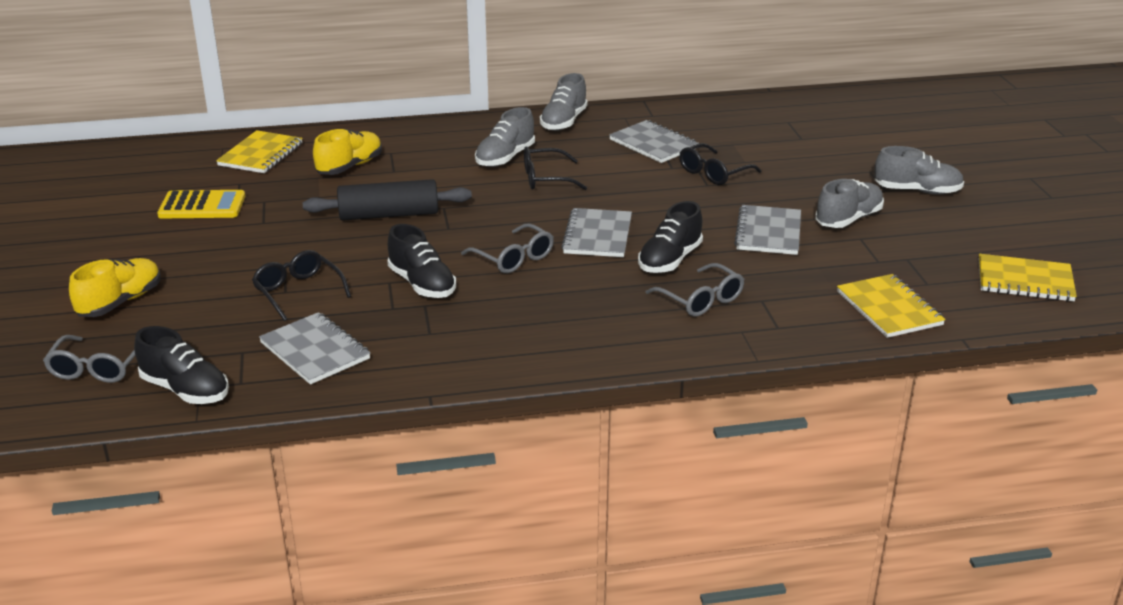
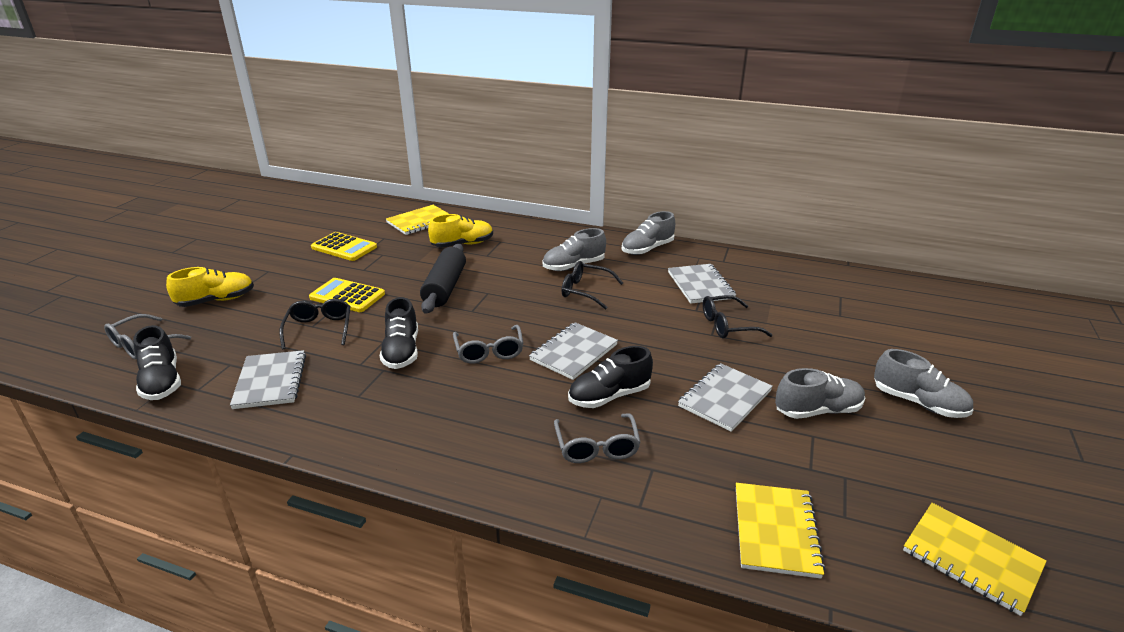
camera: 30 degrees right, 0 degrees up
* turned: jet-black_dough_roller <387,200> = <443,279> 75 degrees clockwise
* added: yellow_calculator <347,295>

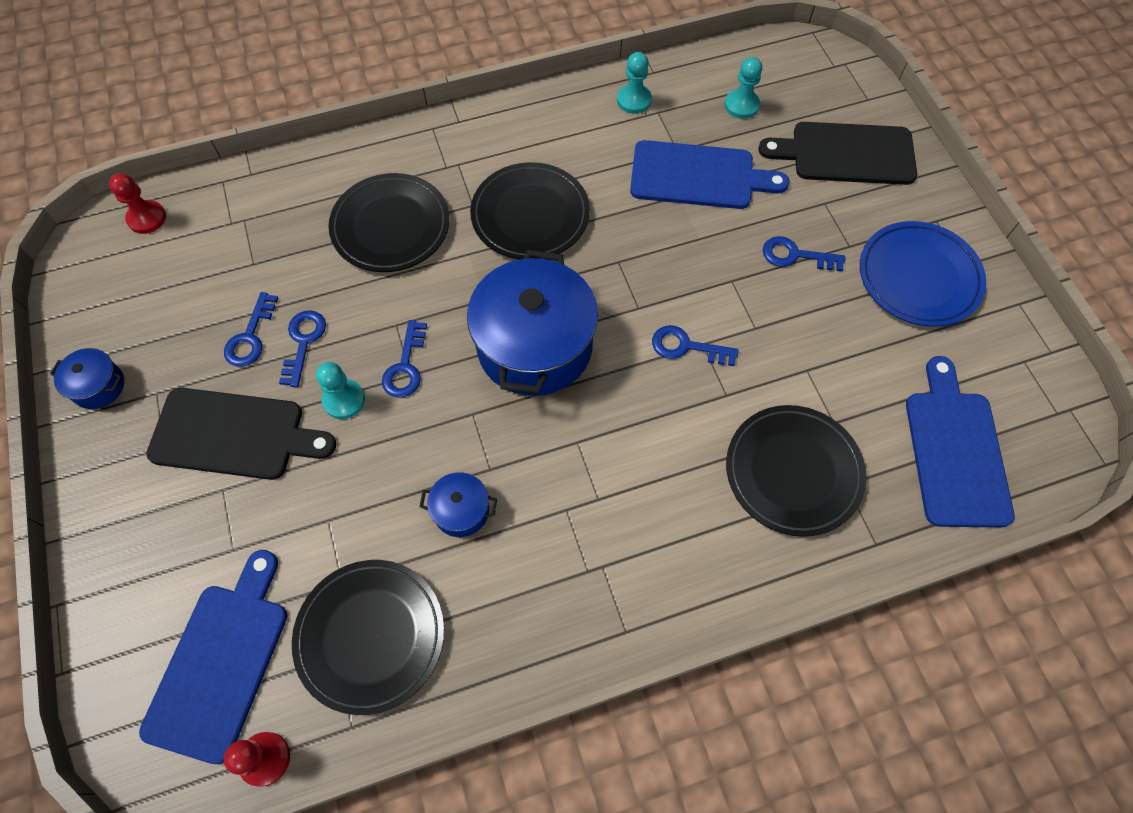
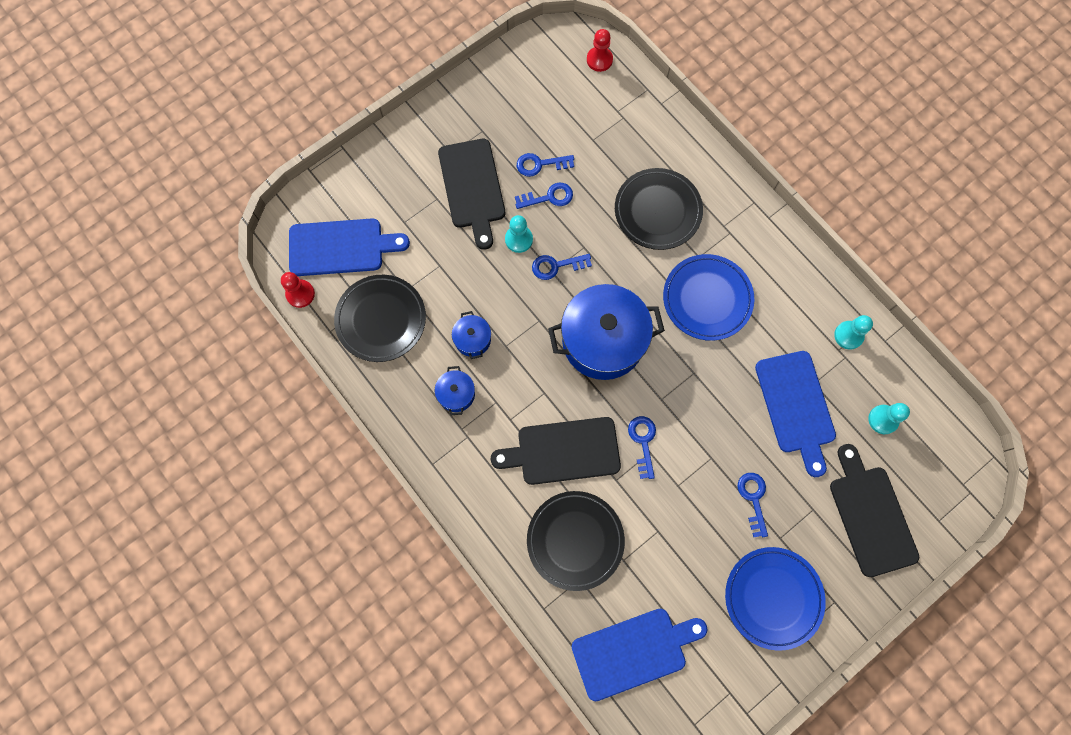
camera: 70 degrees right, 10 degrees up
* recoloured: jet-black_dinner_plate <530,210> to blue_dinner_plate <708,297>
* moved: blue_pot <87,378> to <455,390>
* added: jet-black_chopping_board <556,451>

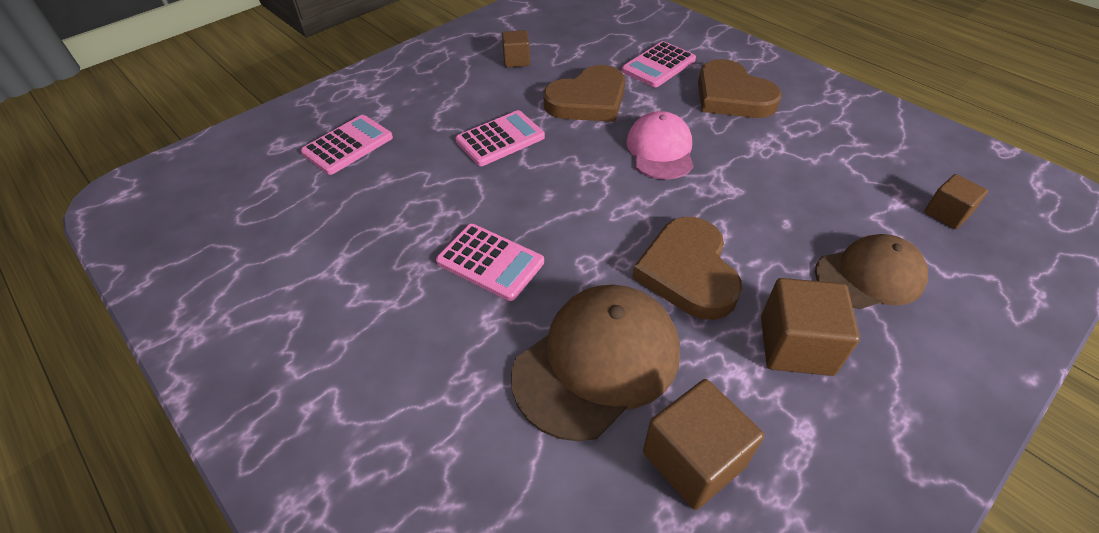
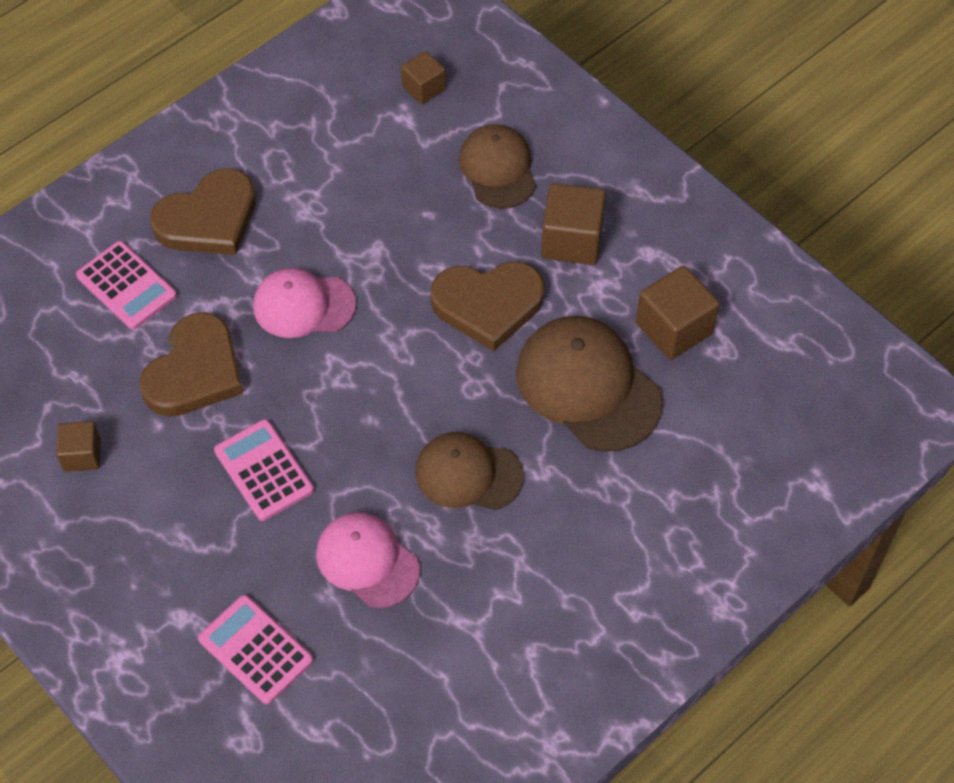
camera: 90 degrees left, 10 degrees up
* turned: brown_heart <584,93> = <191,364> 60 degrees clockwise
* replaced: rose-pink_calculator <490,262> to brown_cap <469,471>
* added: rose-pink_cap <368,560>

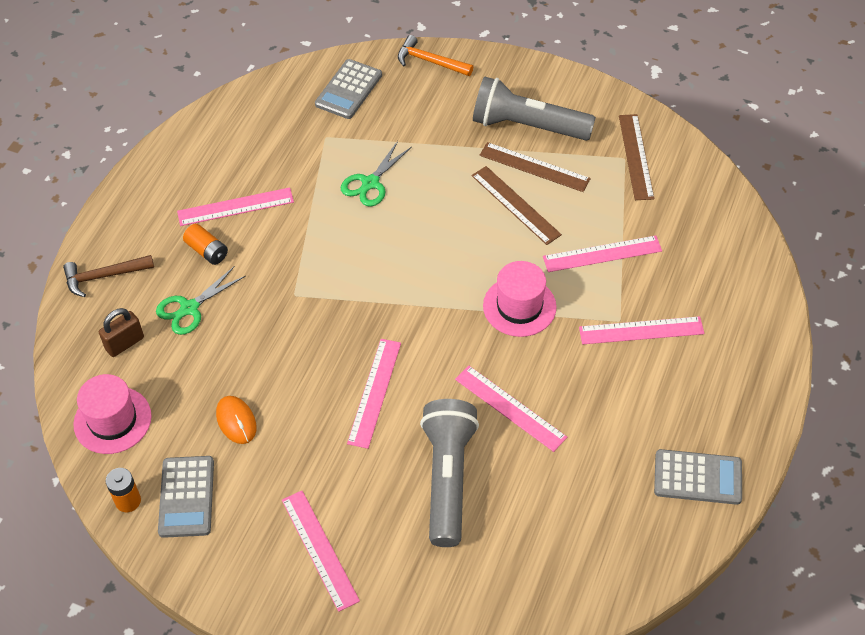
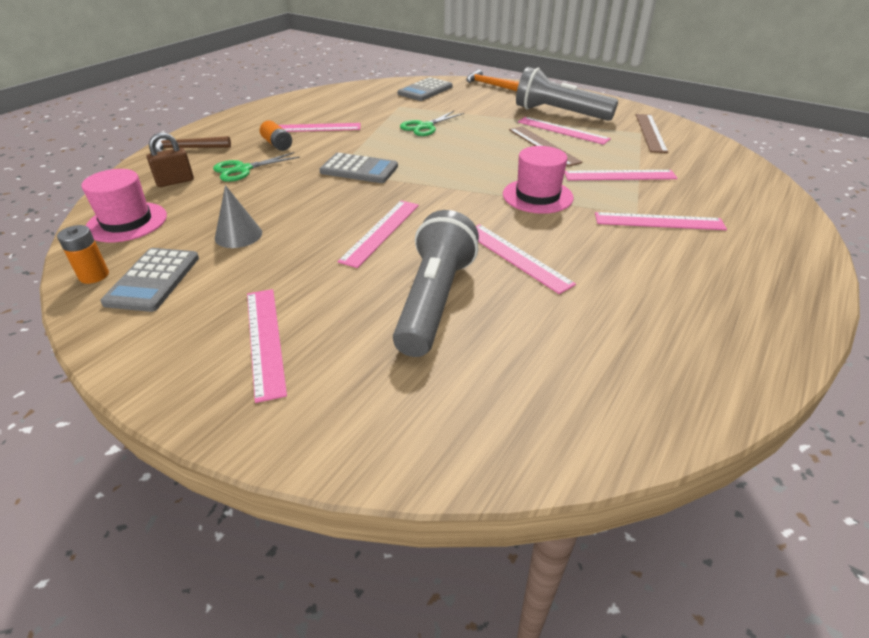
camera: 10 degrees right, 15 degrees down
* recoloured: brown_straightedge <535,167> to rose-pink_straightedge <564,131>
* replaced: orange_PC_mouse <236,420> to grey_cone_shape <238,216>
* moved: grey_calculator <698,477> to <358,168>

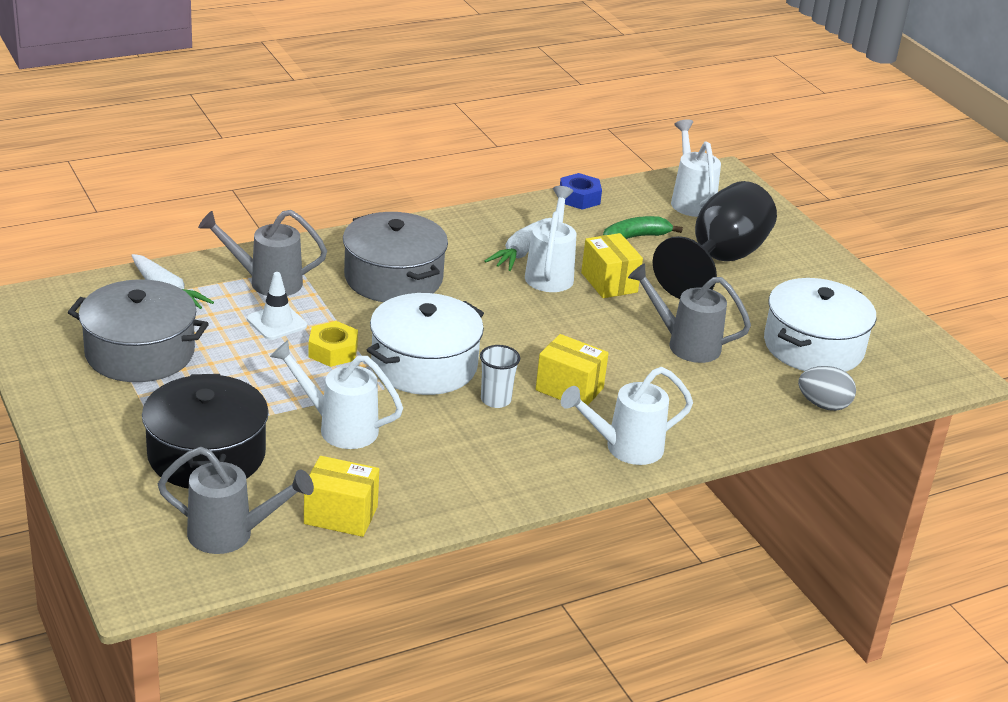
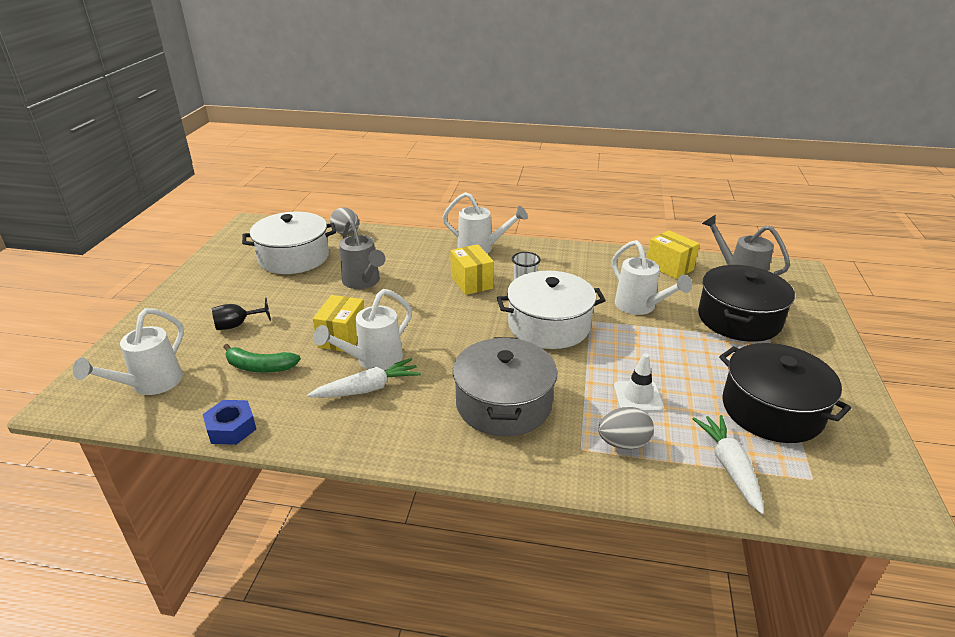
camera: 140 degrees left, 0 degrees up
* resized: jet-black_chalice <714,240> = <241,314> x0.41
* replaced: grey_watering_pot <262,253> to grey_egg <626,428>
* recoloured: grey_pot <138,330> to jet-black_pot <785,393>
* removed: yellow_nut <333,344>

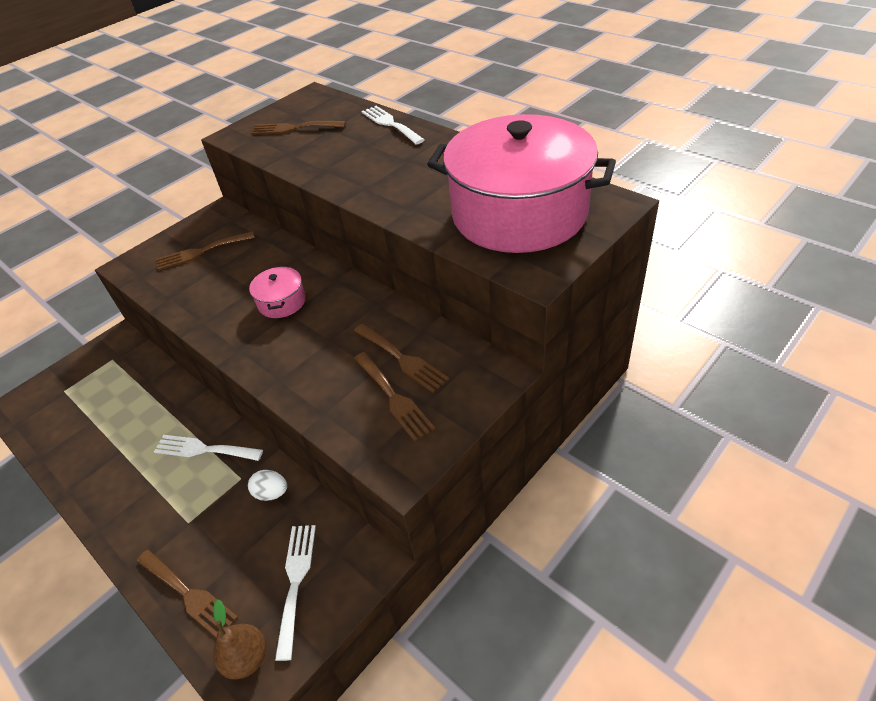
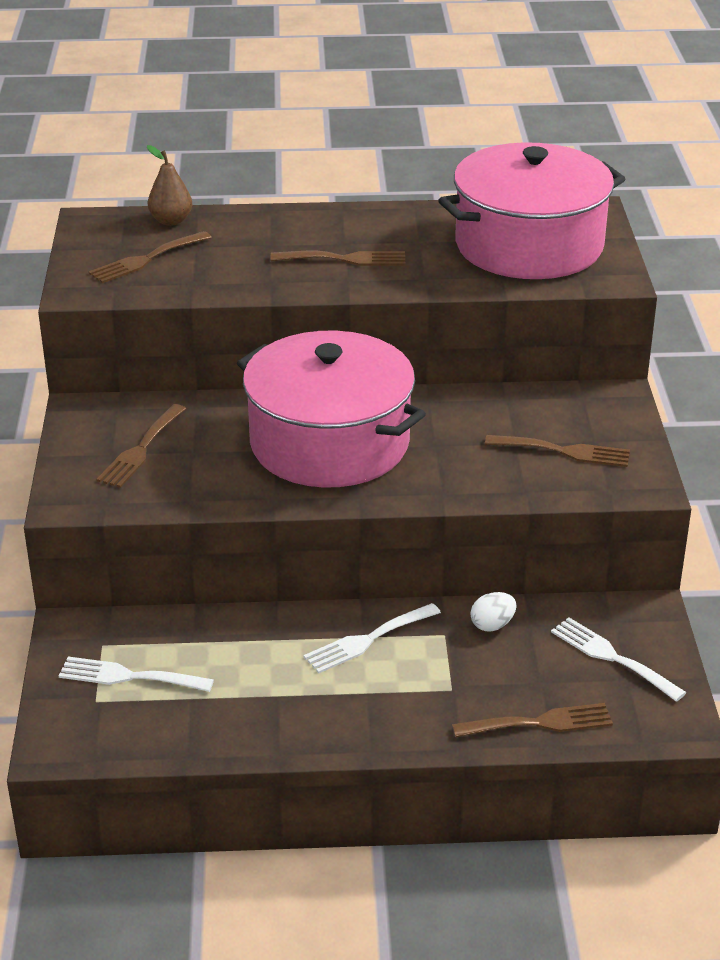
camera: 50 degrees left, 10 degrees down
* moved: snow-white_fork <393,125> to <136,674>
* resized: rose-pink_pot <277,292> = <331,409> x2.49
* moved: brown_fork <401,358> to <338,258>
* moved: brown_pear_fruit <239,639> to <170,185>

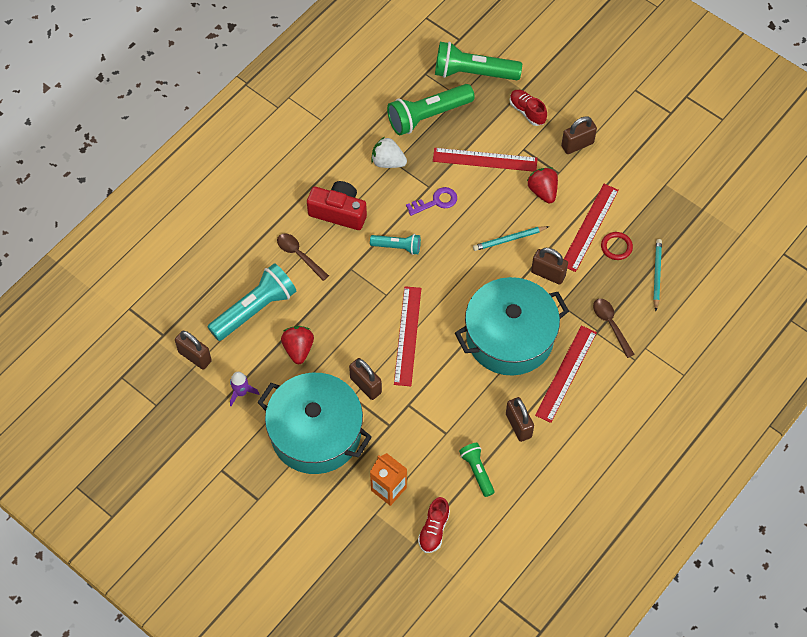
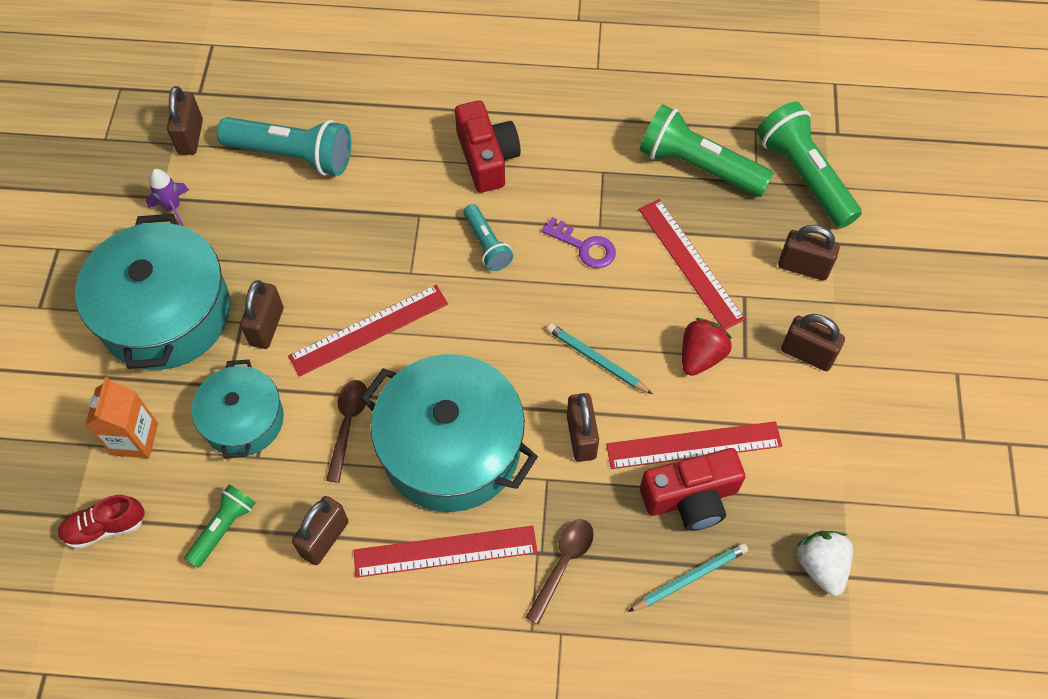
camera: 55 degrees right, 0 degrees up
* replaced: scarlet_lace-up_shoe <528,108> to brown_lock <809,252>
* moved: snow-white_toy_strawberry <389,152> to <825,563>
* replaced: scarlet_torus <617,246> to scarlet_photo_camera <692,489>
* moved: brown_tablespoon <303,257> to <346,431>
* removed: scarlet_toy_strawberry <297,345>
* added: turquoise_pot <238,409>

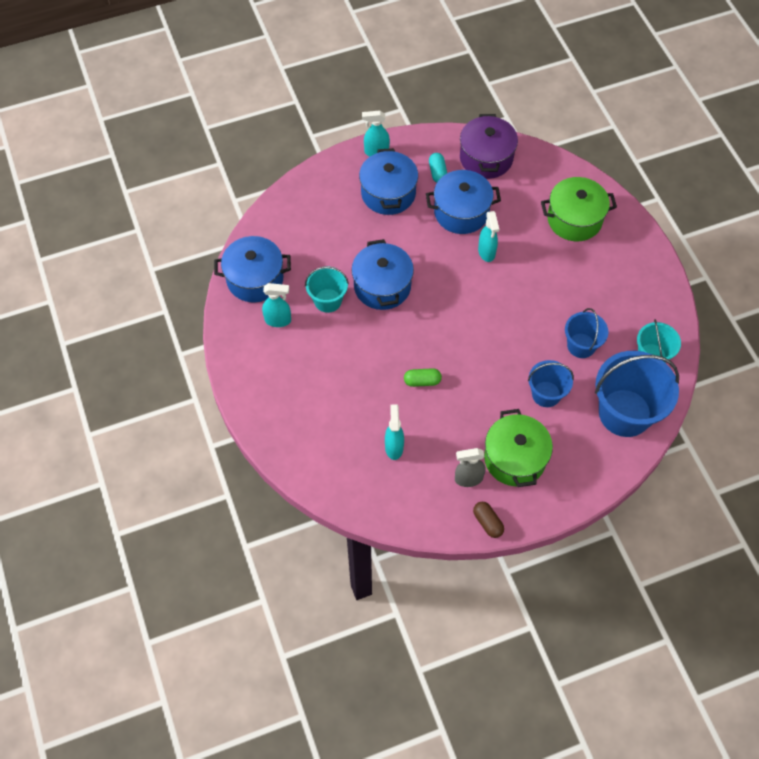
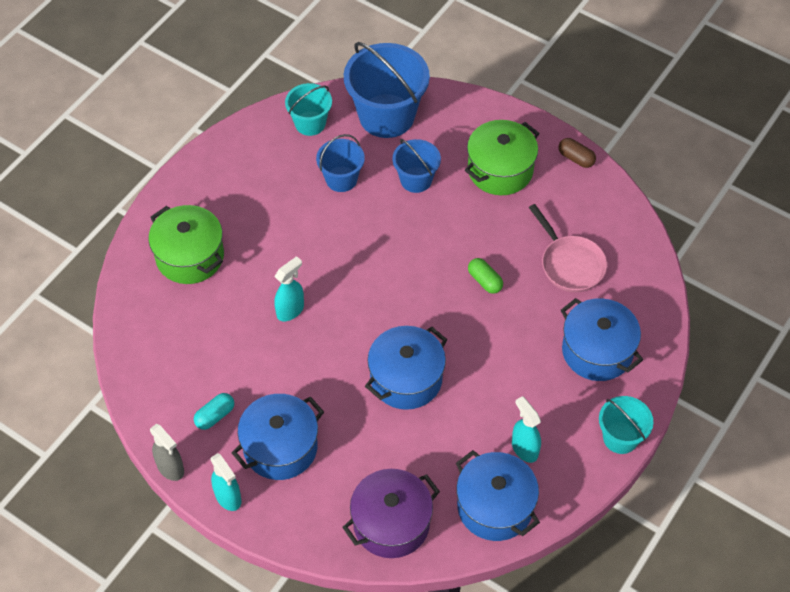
camera: 125 degrees left, 5 degrees down
* moved: royal_purple_pot <489,146> to <391,513>
* moved: blue_pot <463,202> to <601,339>
* moved: turquoise_pail <327,290> to <626,425>
* replaced: turquoise_spray_cleaner <394,432> to rose-pink_frying_pan <568,248>
* moved: grey_spray_cleaner <470,467> to <167,452>
* turned: brown_pill_shape <488,520> = <577,153> 75 degrees counterclockwise

